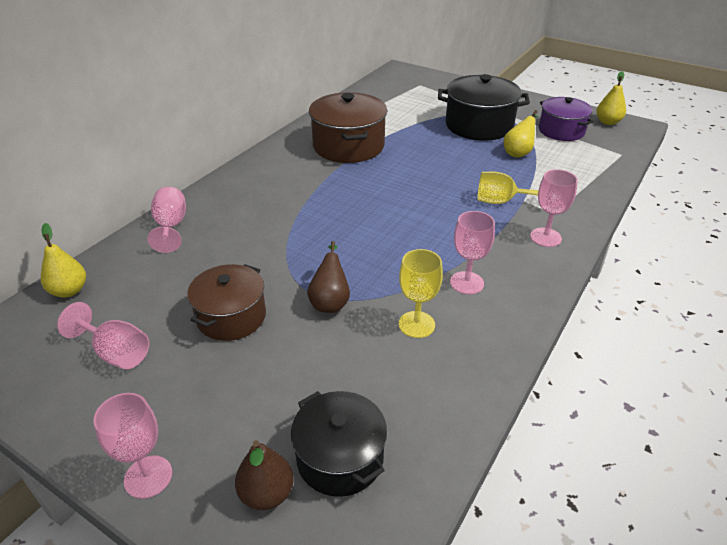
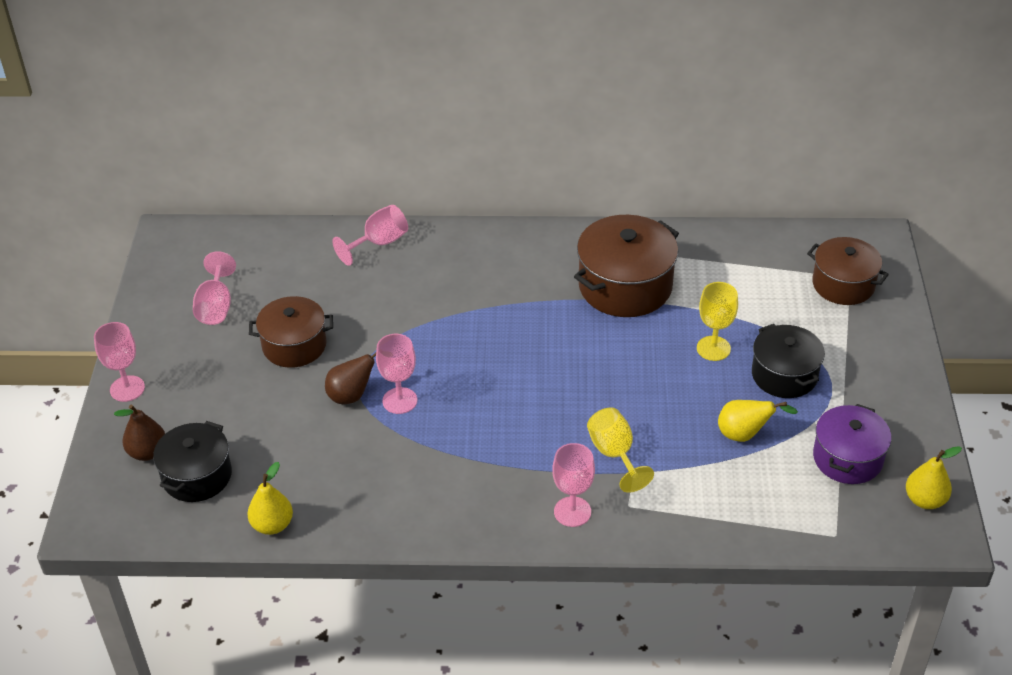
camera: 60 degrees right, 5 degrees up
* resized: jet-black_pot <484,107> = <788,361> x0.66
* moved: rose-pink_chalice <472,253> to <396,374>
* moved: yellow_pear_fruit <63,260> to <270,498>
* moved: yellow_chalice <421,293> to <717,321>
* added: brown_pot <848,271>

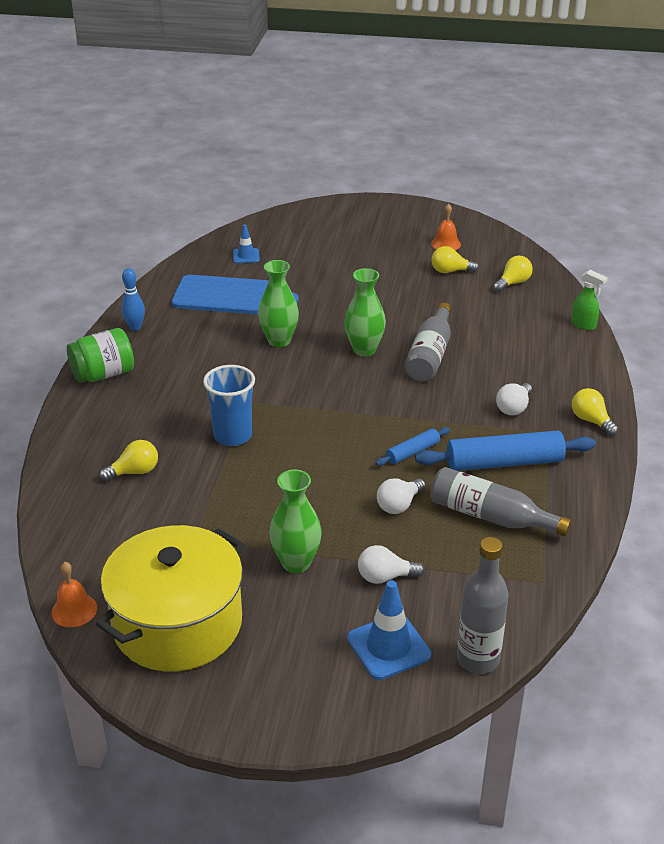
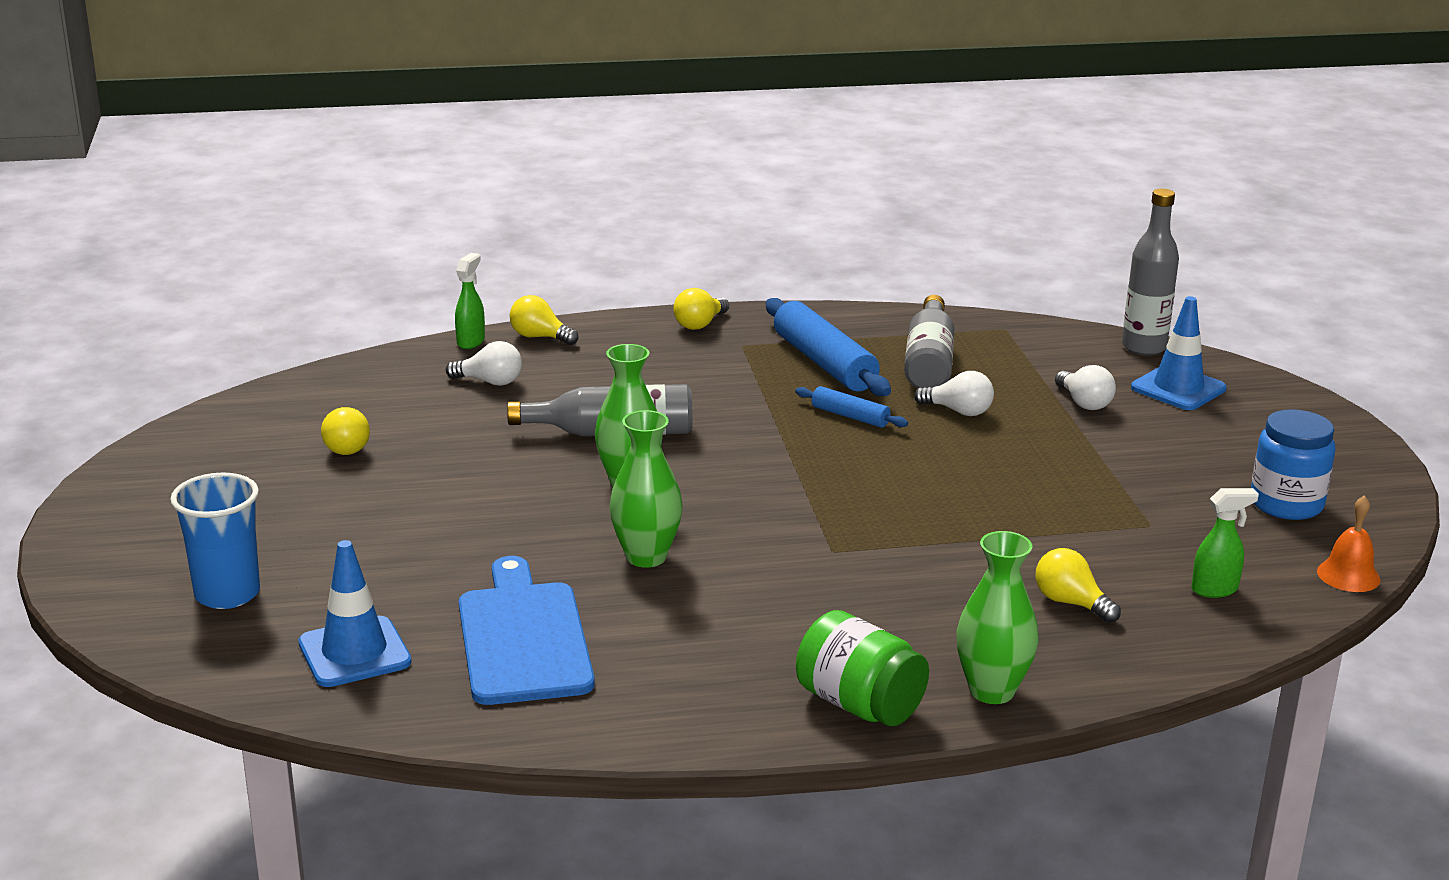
camera: 110 degrees left, 10 degrees down
* removed: orange_hand_bell <446,227>
* resized: blue_safety_cone <246,244> = <355,613> x1.68
* moved: yellow_lightbulb <513,274> to <544,320>
* removed: blue_bowling_pin <133,299>
* moved: blue_beaker <229,405> to <215,541>
* moved: snow-white_lightbulb <514,399> to <484,363>
* moved: emerald_tall_vase <295,521> to <997,617>
* replaced: yellow_pot <170,598> to blue_preserve_jar <1293,464>
* added: emerald_spray_cleaner <1225,543>

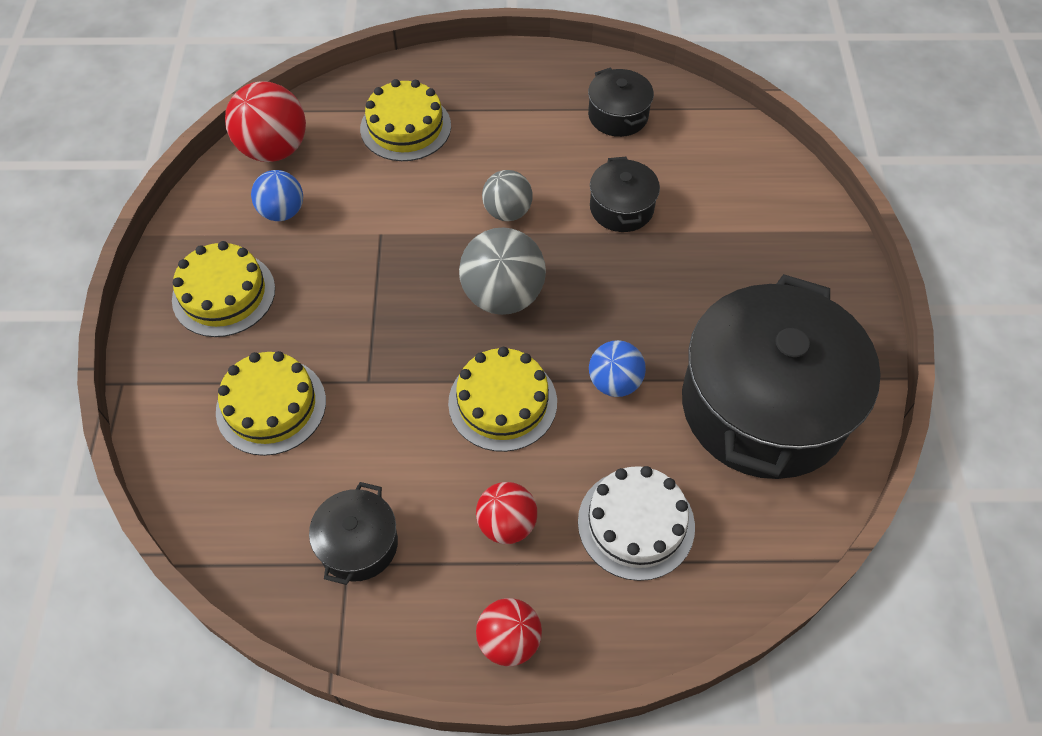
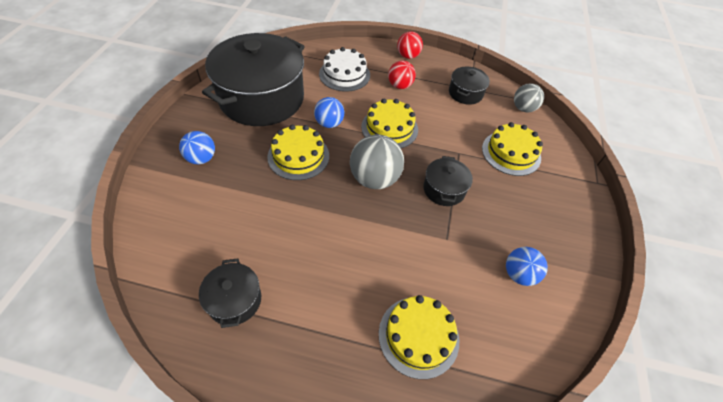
camera: 170 degrees left, 5 degrees down
* removed: scarlet_sphere <265,121>
* moved: jet-black_pot <625,194> to <448,181>
* moved: grey_sphere <507,195> to <529,97>
* moved: yellow_layer_cake <223,289> to <298,152>
* added: blue_sphere <197,147>

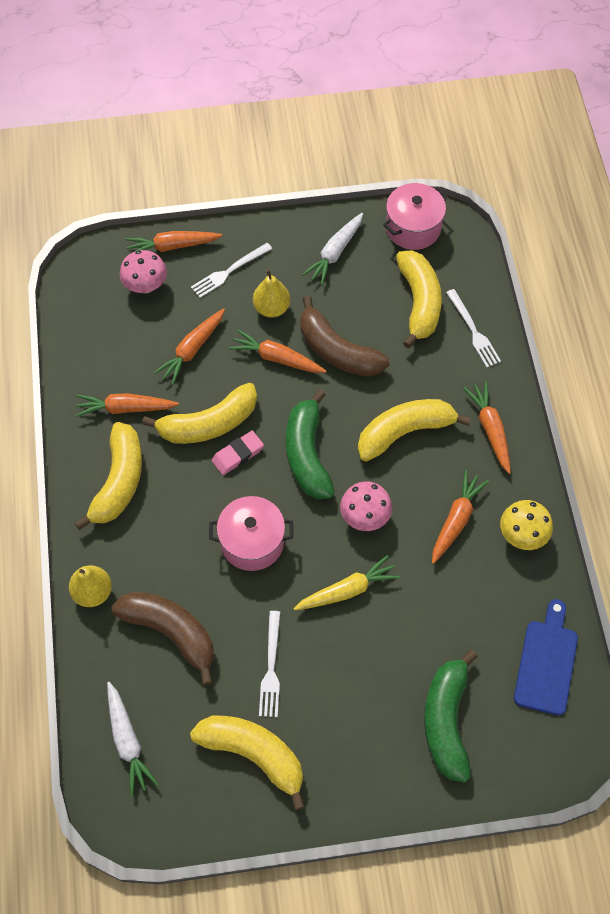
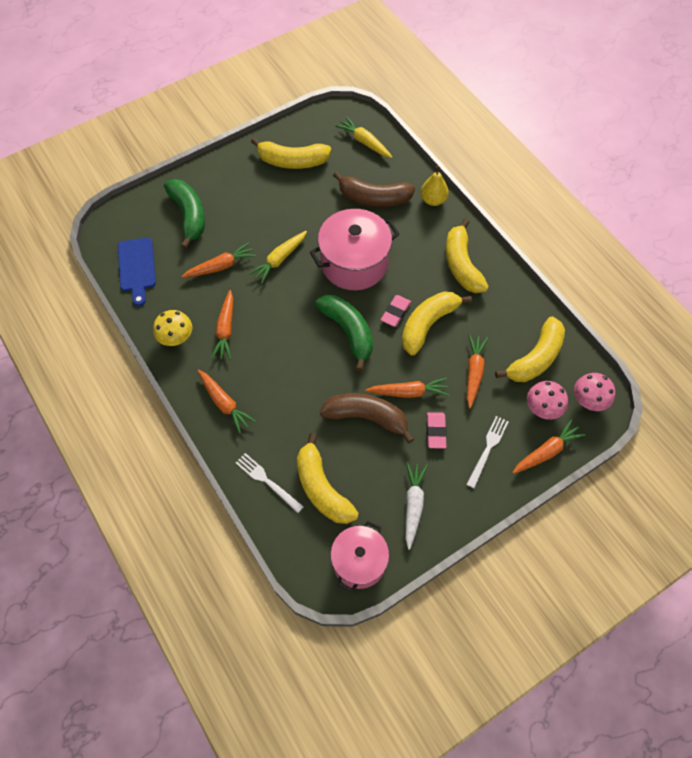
camera: 155 degrees right, 0 degrees up
* replaced: yellow_pear_fruit <271,293> to rose-pink_eraser <437,430>
* moved: orange_root_vegetable <127,405> to <218,260>
* moved: yellow_toy_banana <414,430> to <530,349>
* moved: rose-pink_mushroom <366,506> to <595,392>
* resized: rose-pink_pot <251,533> = <354,249> x1.51
* removed: snow-white_fork <269,664>
* recoloured: snow-white_root_vegetable <133,739> to yellow_root_vegetable <364,137>

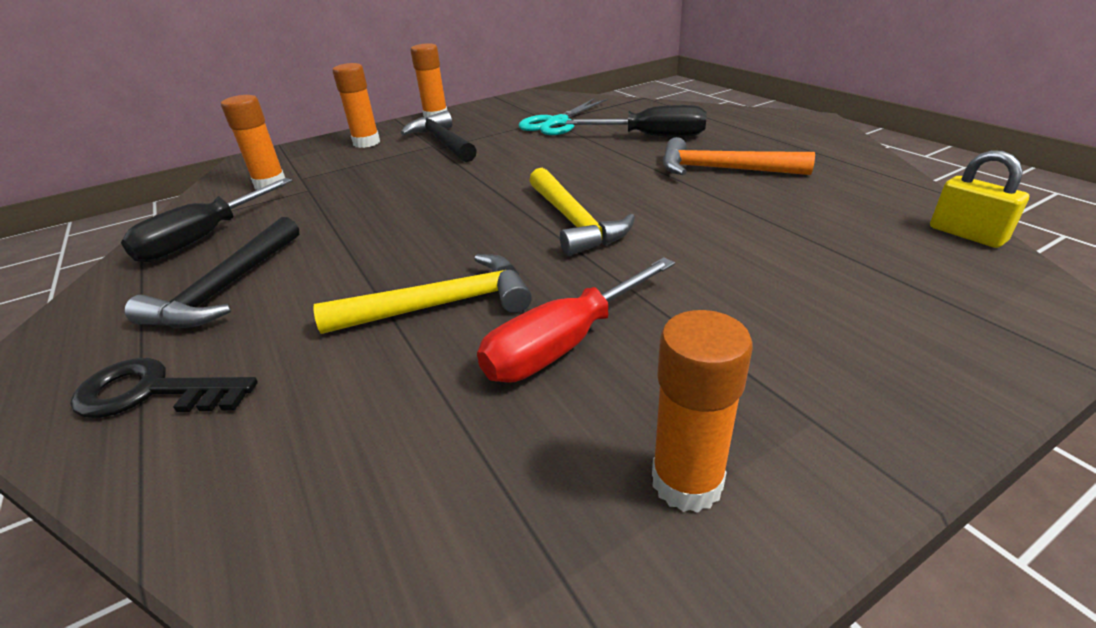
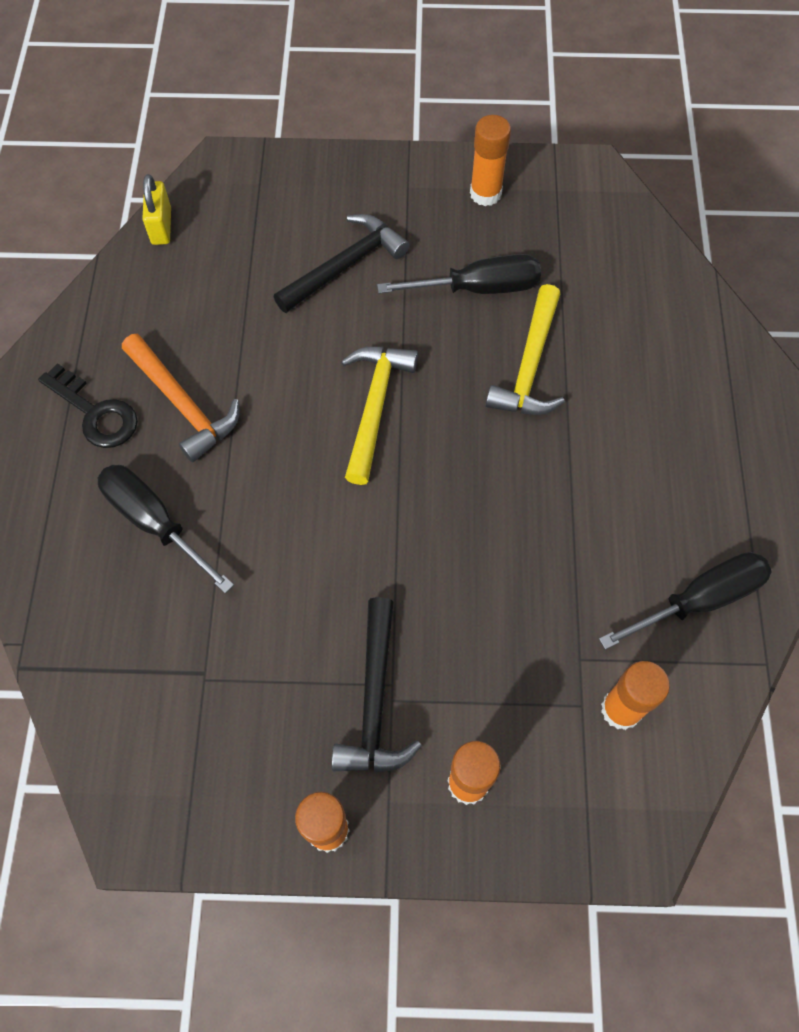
camera: 150 degrees left, 30 degrees up
* removed: turquoise_shears <563,117>
* moved: jet-black_carpenter's_hammer <212,273> to <342,263>
* turned: yellow_carpenter's_hammer <422,294> = <525,349> 90 degrees counterclockwise
* recoloured: scarlet_hand_screwdriver <576,320> to jet-black_hand_screwdriver <459,274>
* moved: jet-black_key <164,388> to <88,405>

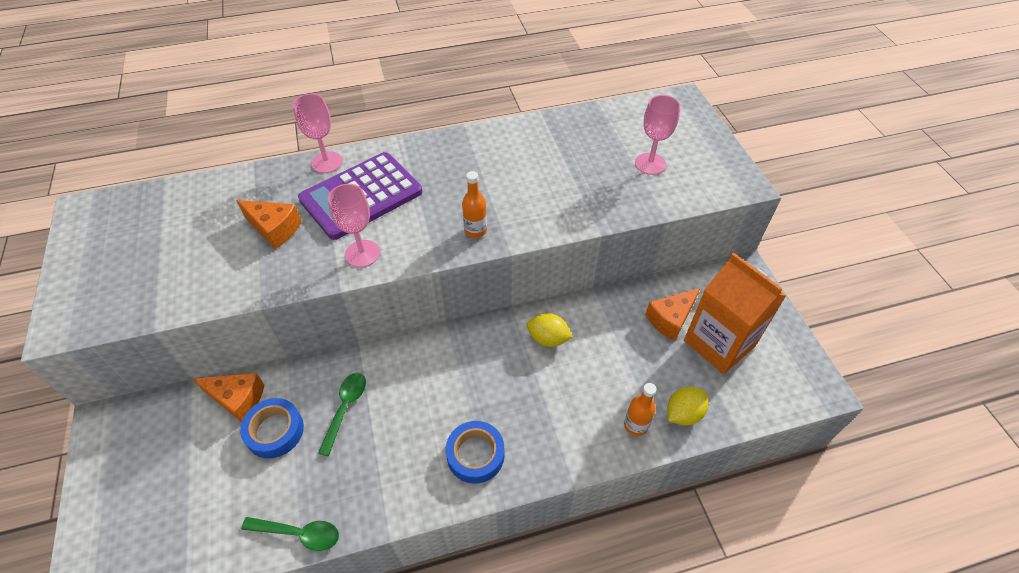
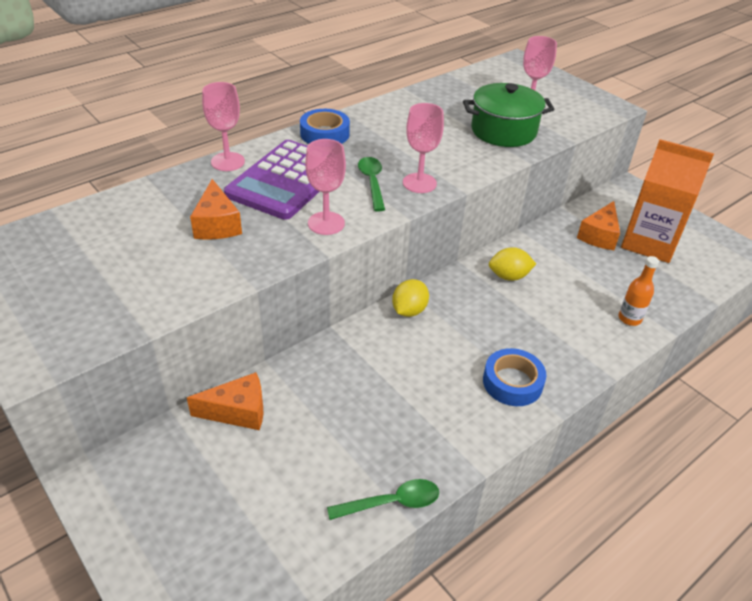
camera: 25 degrees left, 10 degrees down
* replaced: orange_drink_bottle <474,204> to rose-pink_chalice <423,148>
* turned: orange_cheese_wedge <268,224> = <216,209> 75 degrees clockwise
* moved: emerald_tablespoon <342,414> to <371,184>
* moved: yellow_lemon <687,406> to <410,298>
* moved: blue_roll_of_tape <272,428> to <325,126>
* added: emerald_pot <508,115>

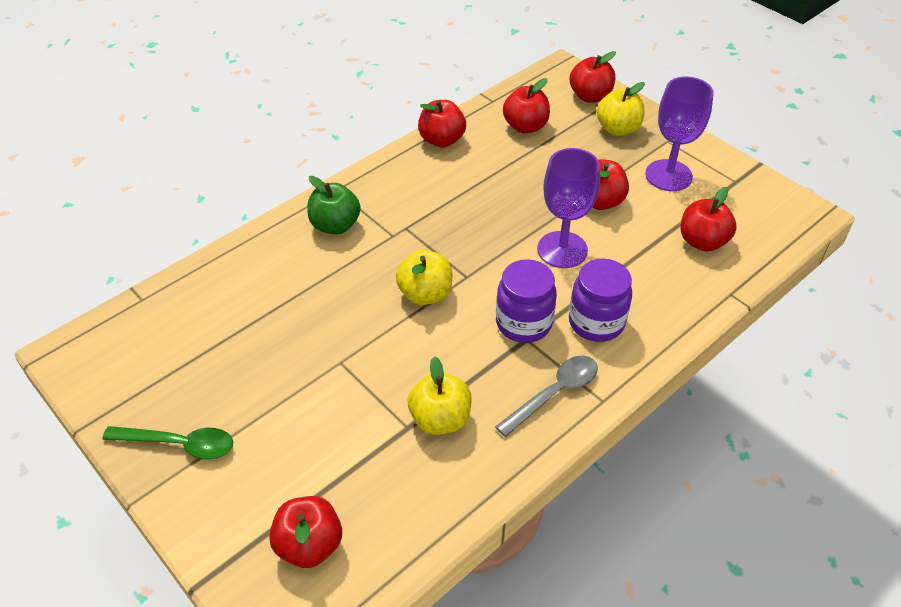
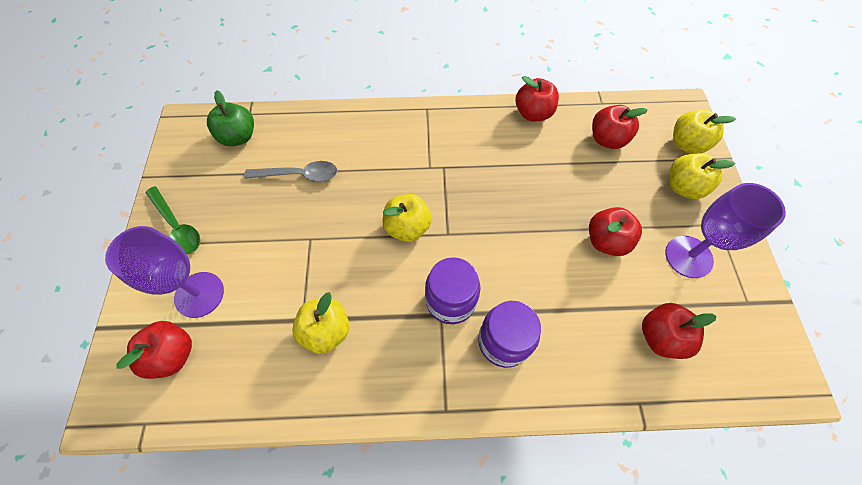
camera: 40 degrees right, 15 degrees up
* recoloured: scarlet_toy_apple <593,77> to yellow_toy_apple <704,132>
* moved: royal_purple_chalice <568,208> to <164,272>
* moved: emerald_toy_apple <334,205> to <230,118>
* moved: grey_tablespoon <546,396> to <290,171>

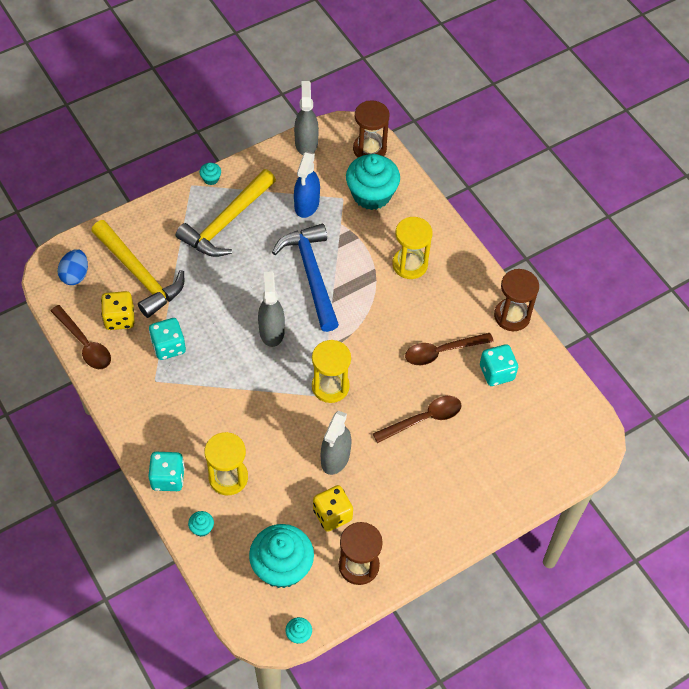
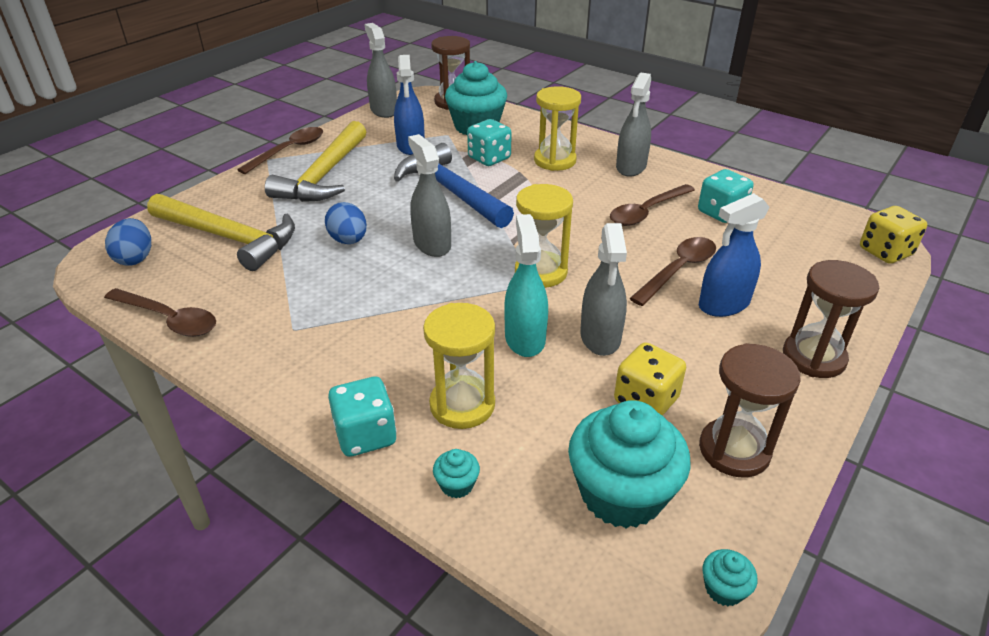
camera: 20 degrees left, 20 degrees down
* replaced: turquoise_muffin <210,174> to brown_tablespoon <280,150>
* moved: brown_sand_timer <516,300> to <831,319>
* moved: yellow_game_die <117,310> to <893,235>
* moved: turquoise_game_die <167,339> to <489,142>
* added: grey_spray_cleaner <633,124>
* added: blue_spray_cleaner <734,255>
* added: blue_egg <346,223>
* added: turquoise_spray_cleaner <526,285>

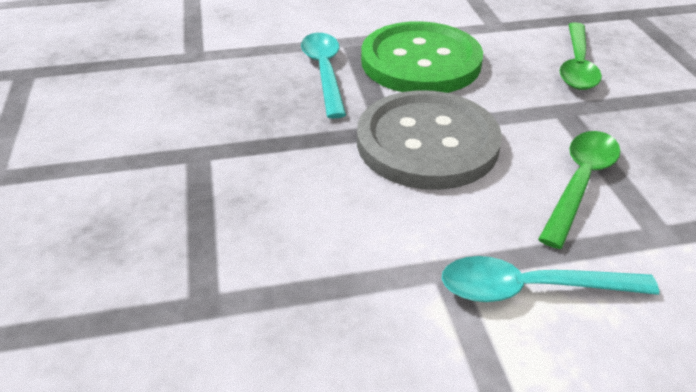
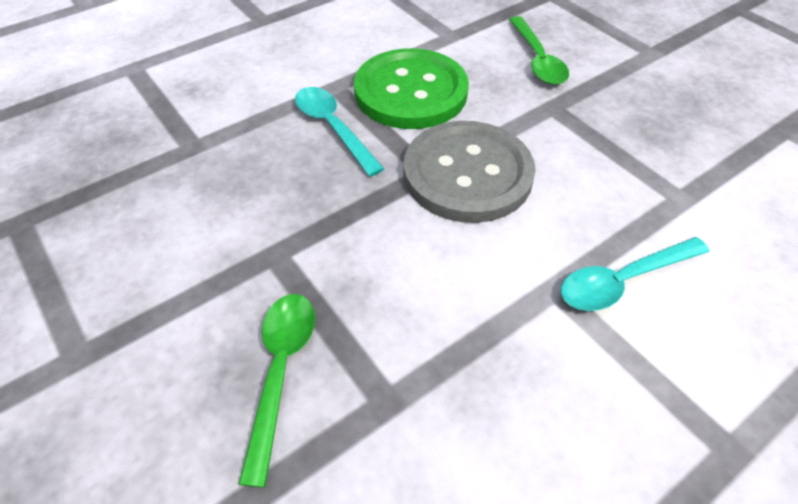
camera: 25 degrees left, 10 degrees up
* moved: emerald_tablespoon <579,190> to <276,391>

